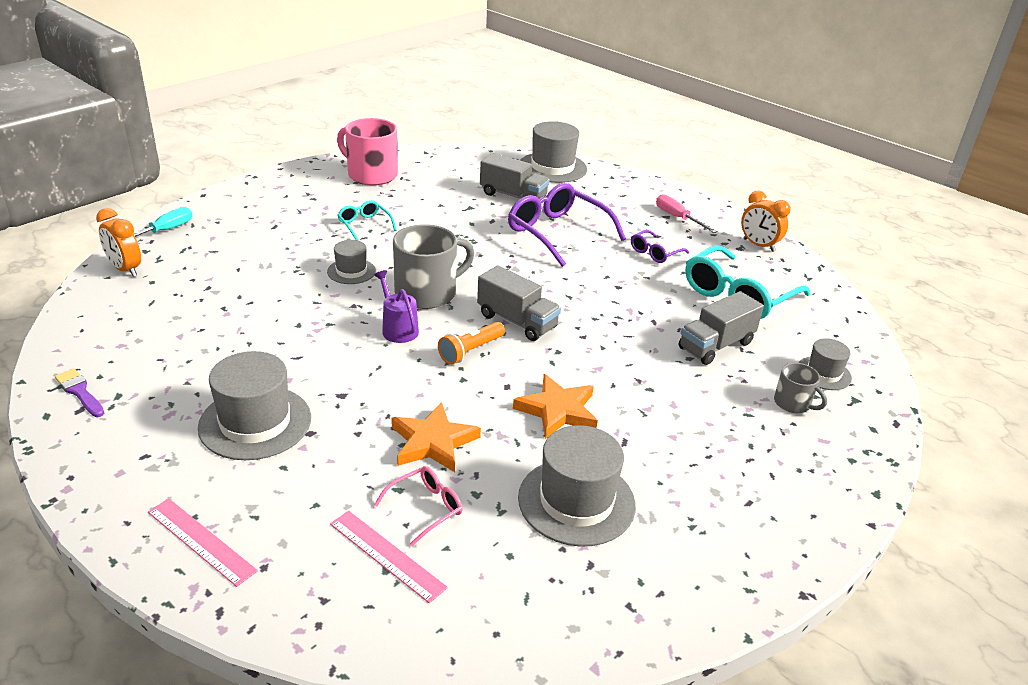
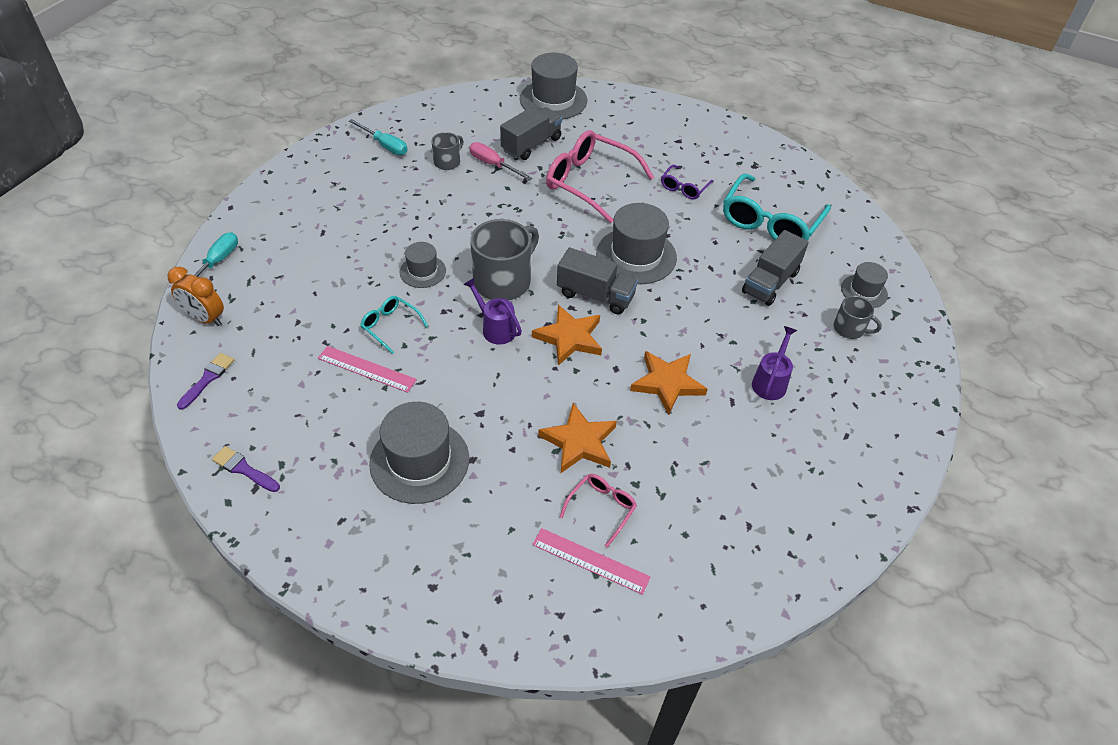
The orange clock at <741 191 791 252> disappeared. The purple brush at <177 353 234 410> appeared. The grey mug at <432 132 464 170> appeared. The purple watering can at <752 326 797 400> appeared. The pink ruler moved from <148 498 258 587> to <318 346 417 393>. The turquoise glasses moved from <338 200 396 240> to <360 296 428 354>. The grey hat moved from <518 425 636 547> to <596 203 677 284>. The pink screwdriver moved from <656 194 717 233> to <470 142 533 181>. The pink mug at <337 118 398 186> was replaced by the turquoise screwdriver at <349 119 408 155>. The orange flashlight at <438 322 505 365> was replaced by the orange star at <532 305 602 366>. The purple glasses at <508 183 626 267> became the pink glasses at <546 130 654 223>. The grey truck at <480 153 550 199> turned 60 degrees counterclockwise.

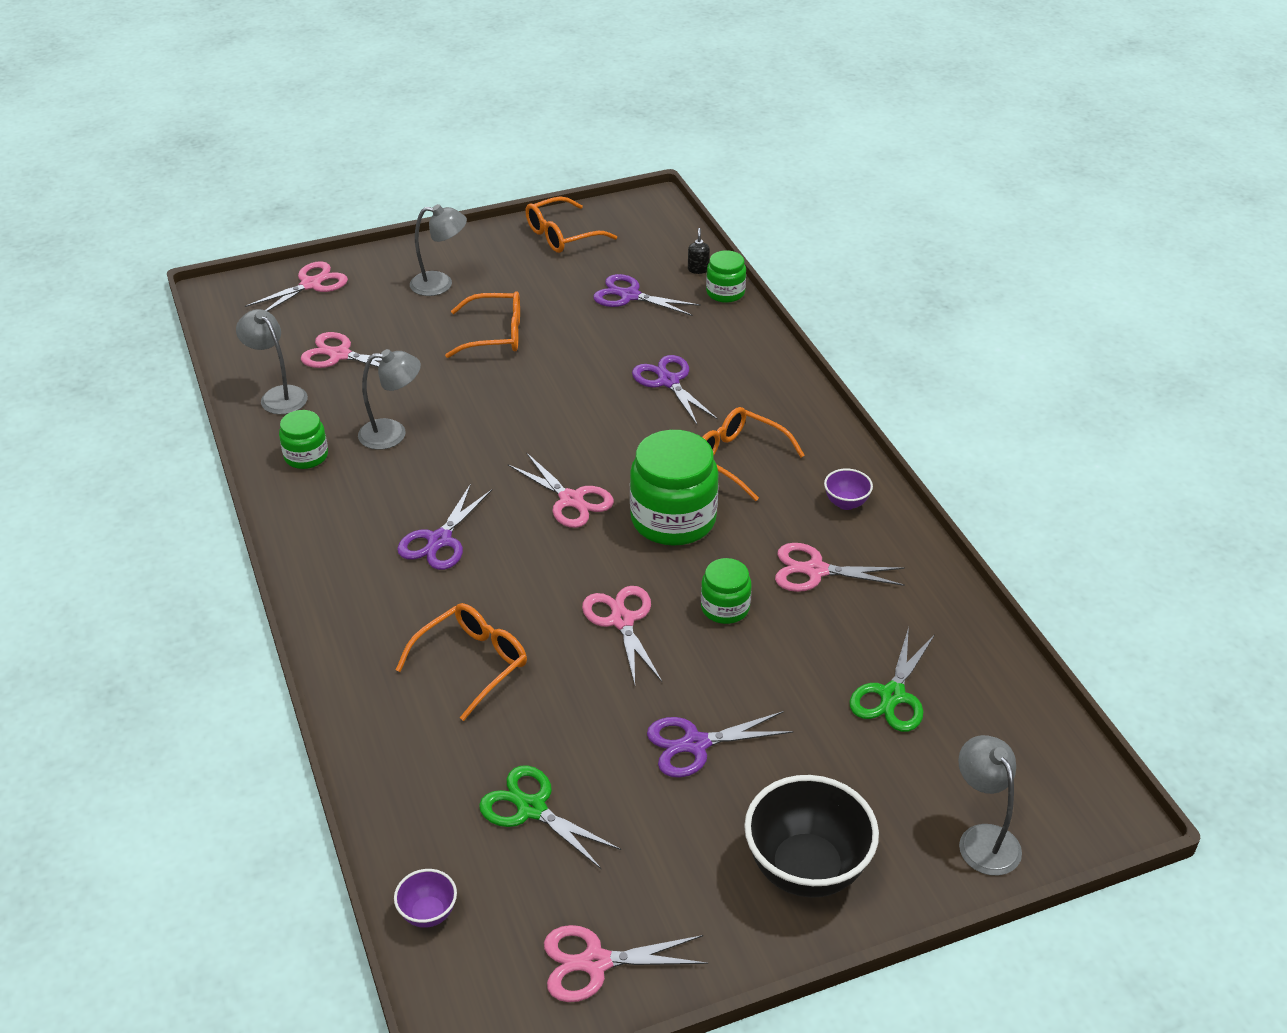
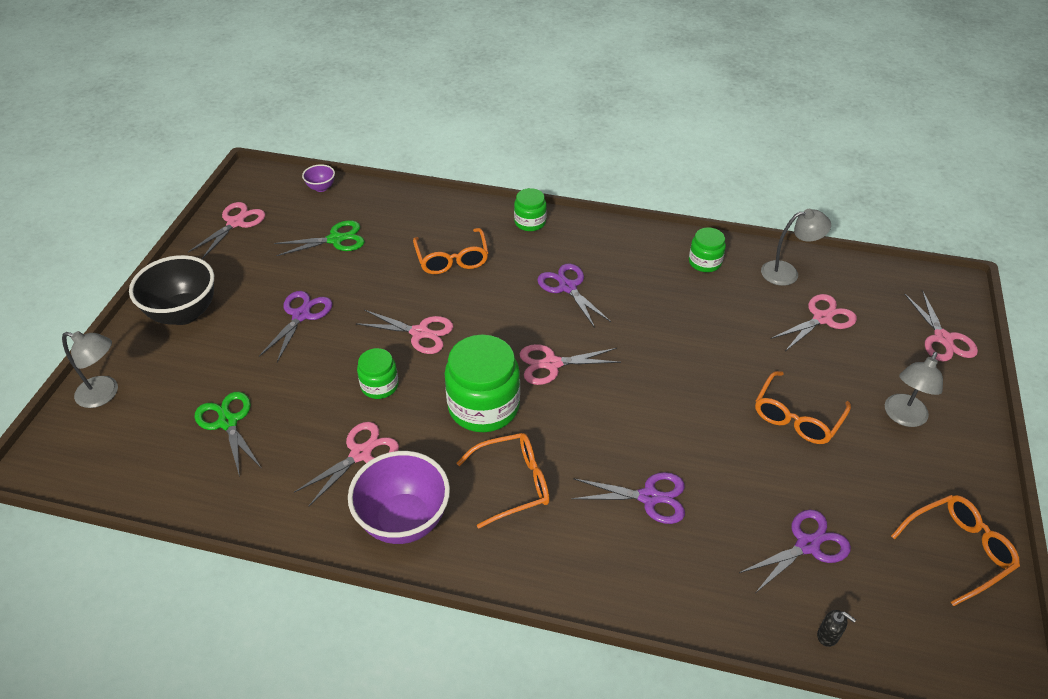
The grey lamp at <358 349 421 450> disappeared. The green jar moved from <706 250 746 303> to <514 188 547 231>. The orange glasses at <525 196 617 253> turned 60 degrees clockwise. The purple bowl at <824 469 873 510> changed to 2.15 times the size.

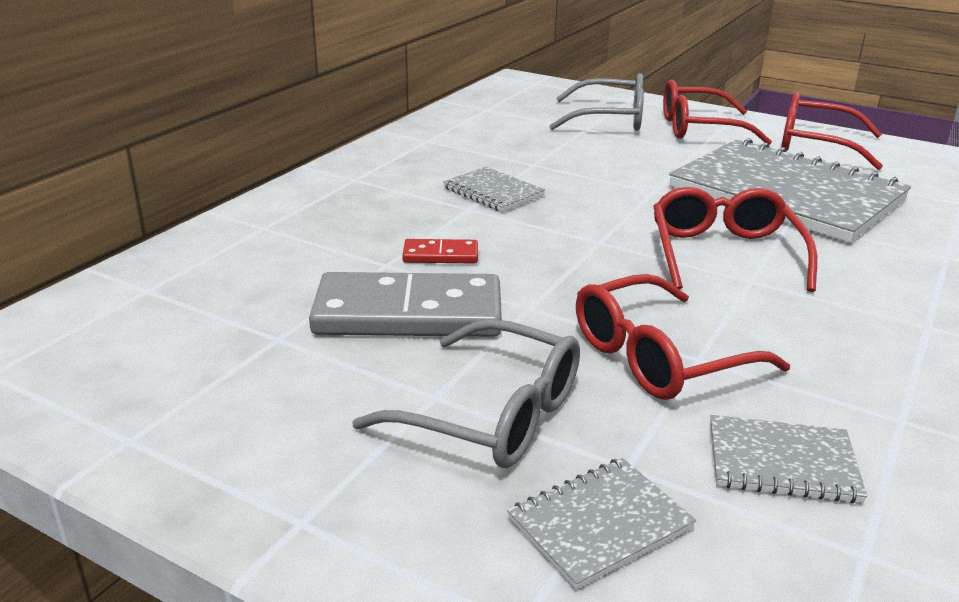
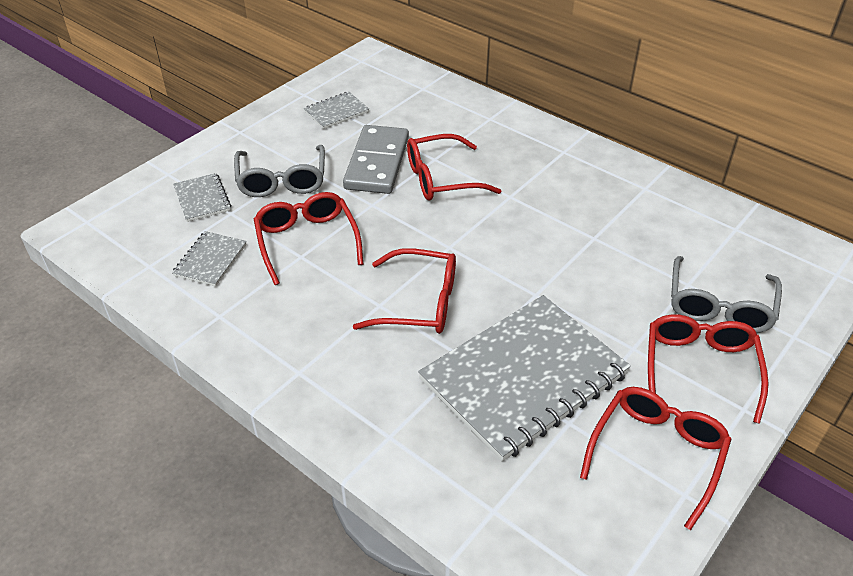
The grey notebook moved from <443 167 545 212> to <304 92 369 129>. The red domino at <402 239 478 264> was replaced by the red glasses at <407 134 501 201>. The grey glasses at <352 319 580 468> turned 45 degrees counterclockwise.

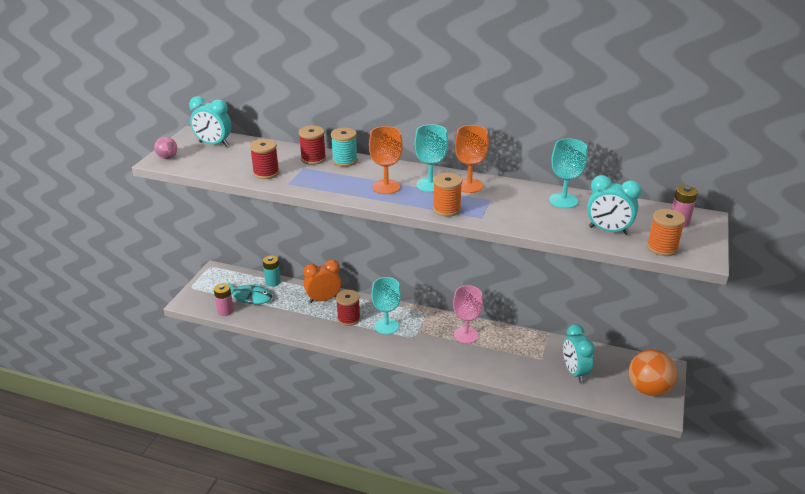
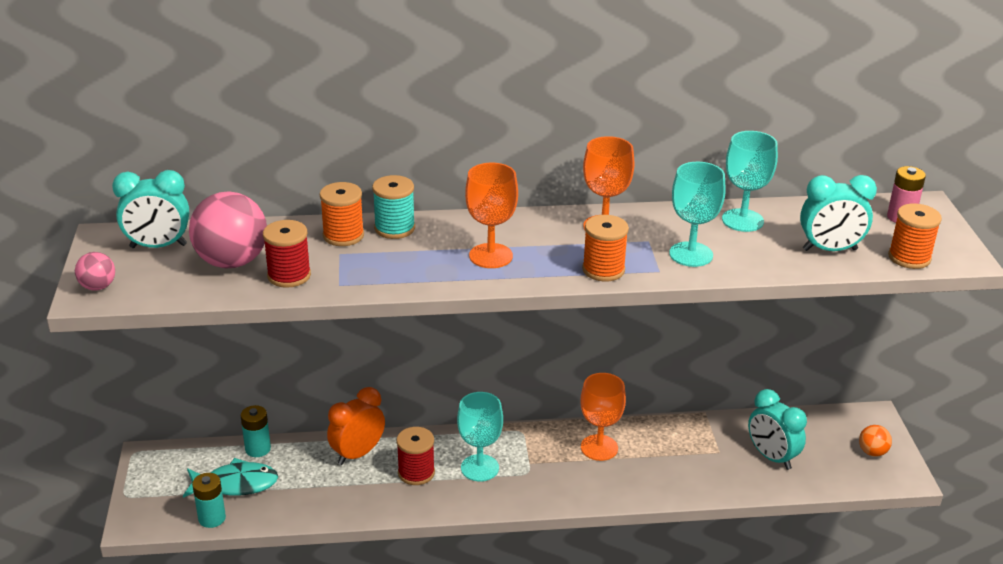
The pink ball at <189 191 267 268> appeared. The turquoise goblet moved from <414 124 448 192> to <669 162 726 267>. The pink battery at <214 283 234 316> became the turquoise battery at <192 473 226 528>. The red spool at <299 126 326 165> became the orange spool at <320 182 364 246>. The pink goblet at <453 285 483 344> became the orange goblet at <580 373 626 461>. The orange ball at <629 349 677 396> changed to 0.49 times the size.

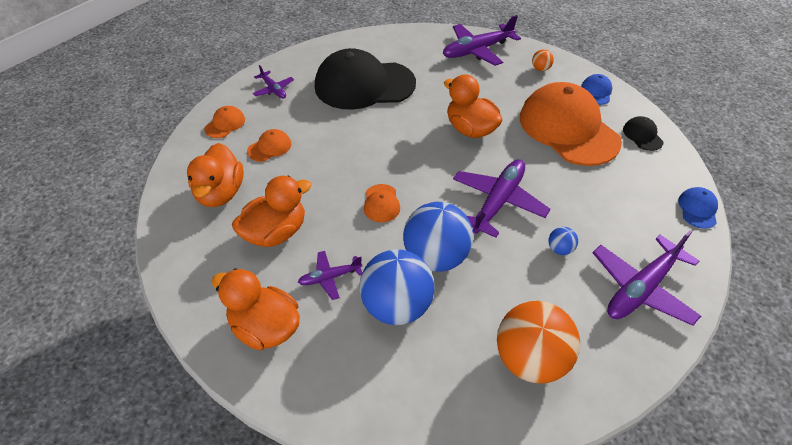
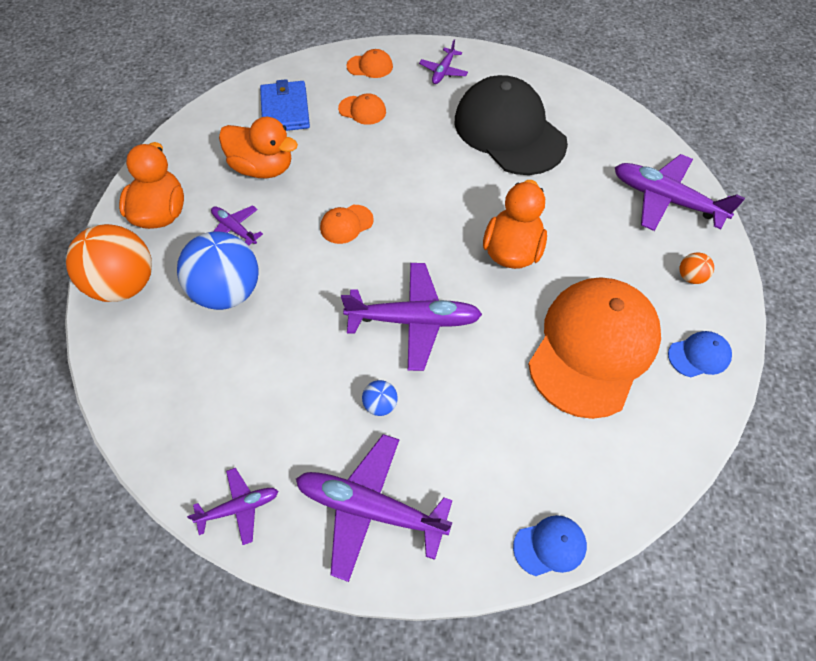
The blue ball at <403 202 473 272> disappeared. The black cap at <623 116 664 151> disappeared. The purple plane at <187 468 278 545> appeared. The orange ball moved from <497 301 580 384> to <66 224 152 302>. The orange duck at <187 143 244 207> was replaced by the blue wallet at <260 79 310 131>.

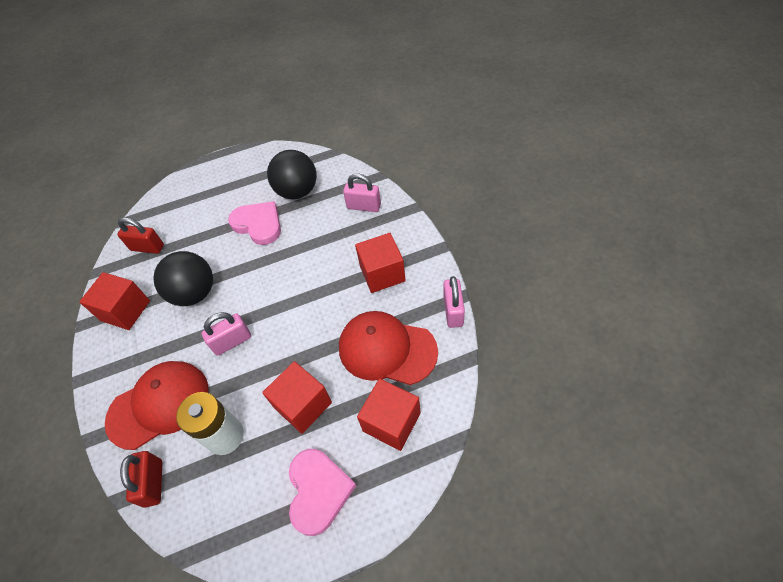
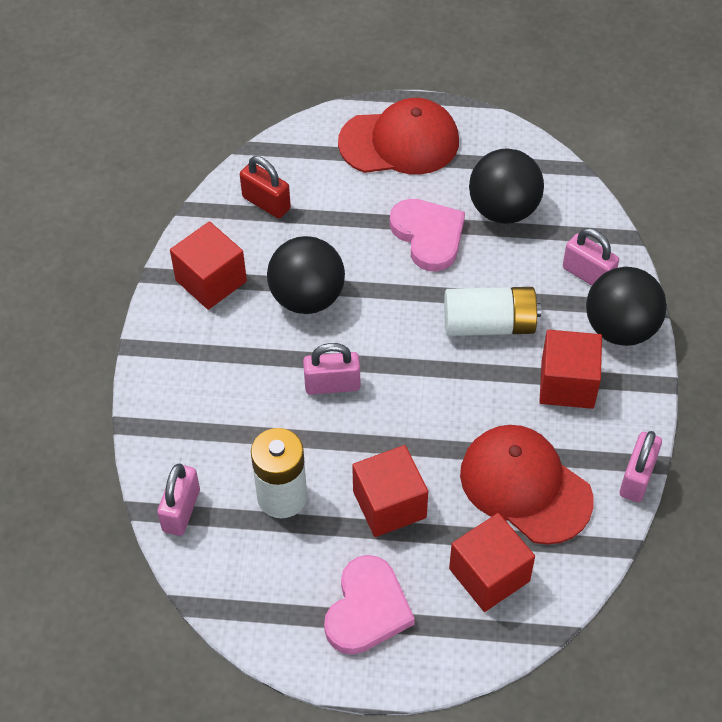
The white battery at <444 287 541 336> appeared. The black ball at <586 267 667 346> appeared. The red cap moved from <105 361 209 450> to <338 98 459 175>. The red padlock at <120 451 162 508> became the pink padlock at <157 463 200 536>.

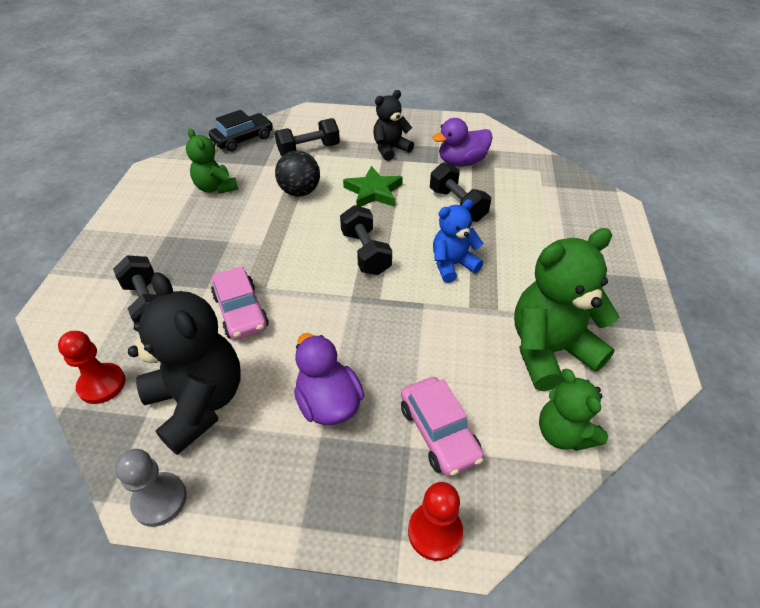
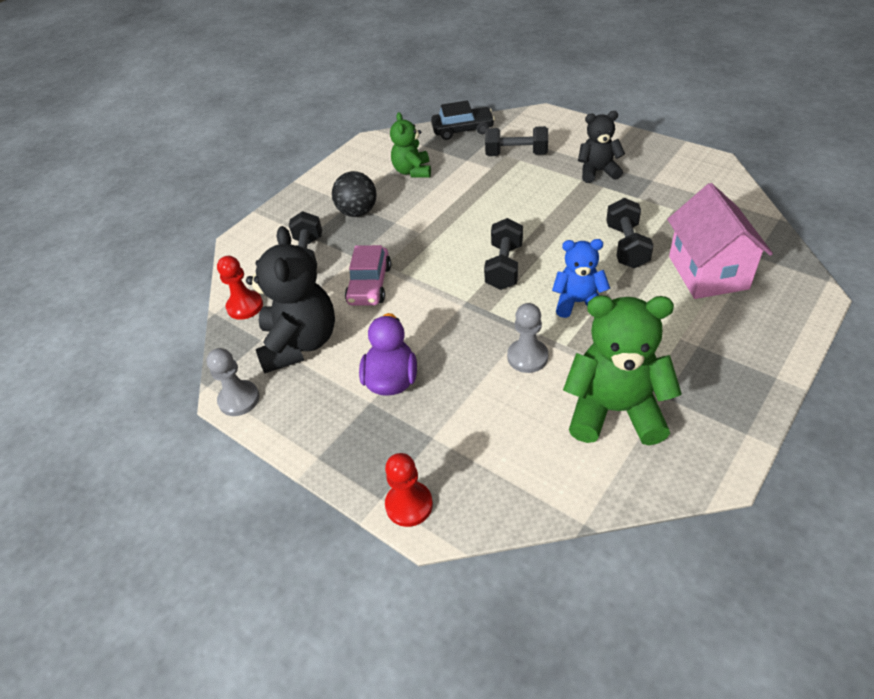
The green star at <343 166 403 207> disappeared. The pink car at <401 377 484 477> disappeared. The purple duck at <432 118 493 166> disappeared. The green teddy bear at <539 369 608 451> disappeared. The grey pawn at <507 303 548 373> appeared. The pink house at <667 183 773 299> appeared. The black ball moved from <275 151 320 196> to <332 171 377 217>.

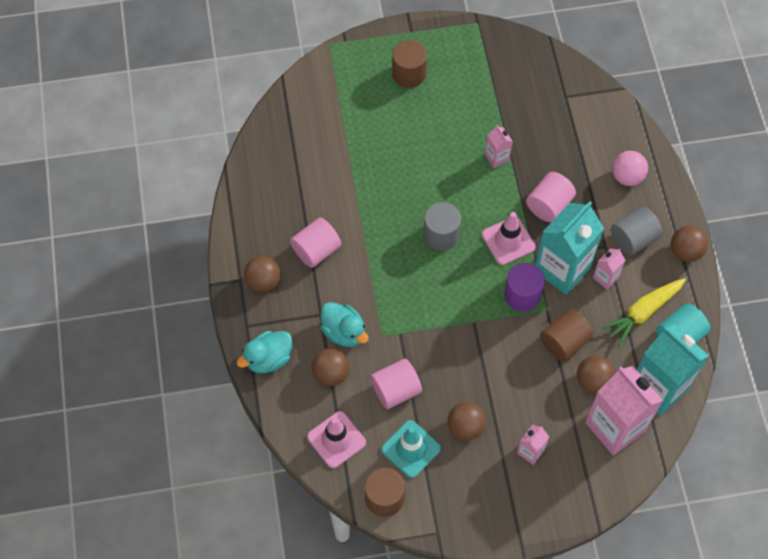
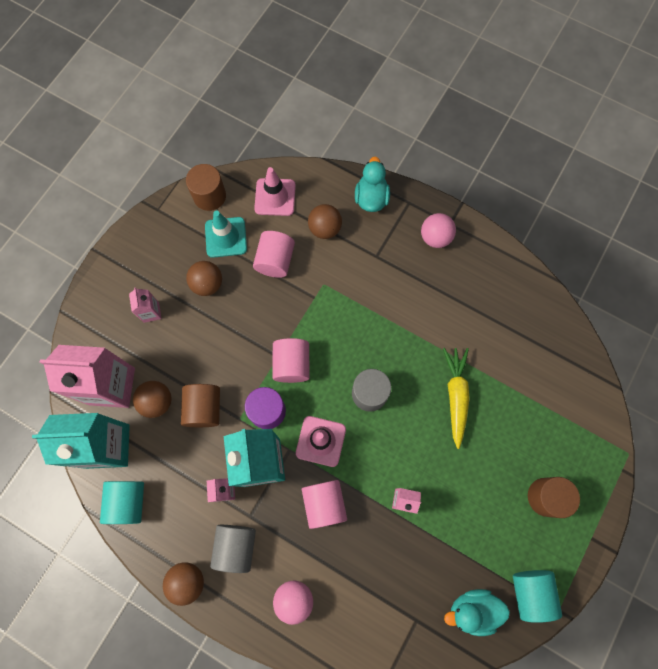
The turquoise cylinder at <513 570 562 623> appeared. The pink cylinder moved from <290 217 341 268> to <273 338 310 383>. The turquoise duck moved from <321 302 369 347> to <444 589 510 636>. The yellow carrot moved from <601 278 686 347> to <443 348 470 449>. The brown ball at <244 256 281 293> became the pink ball at <421 213 456 248>.

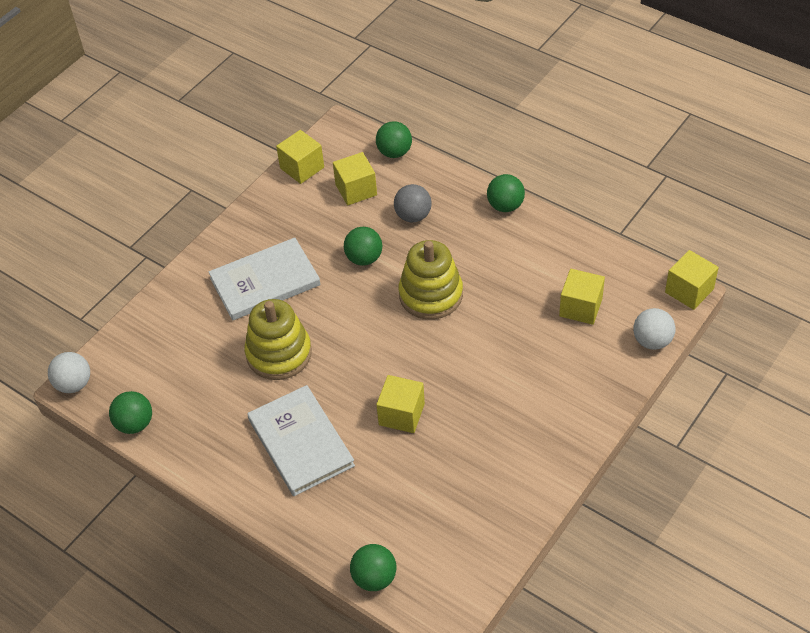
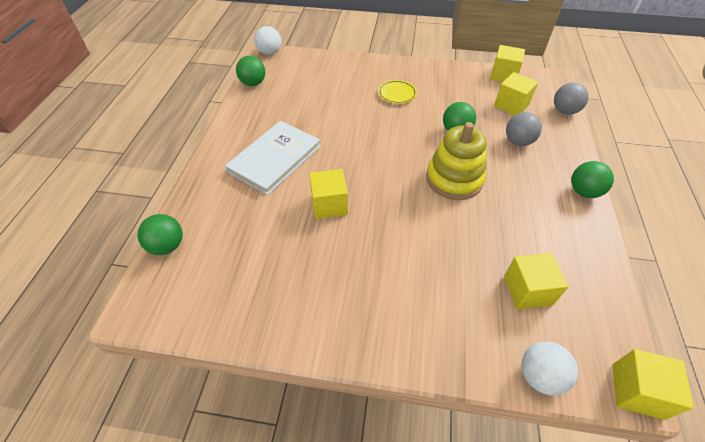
The yellow stacking toy at <245 299 312 380> disappeared. The white book at <208 238 321 321> was replaced by the yellow plate at <378 80 417 104>. The green ball at <376 121 412 158> became the grey ball at <554 82 589 115>.

